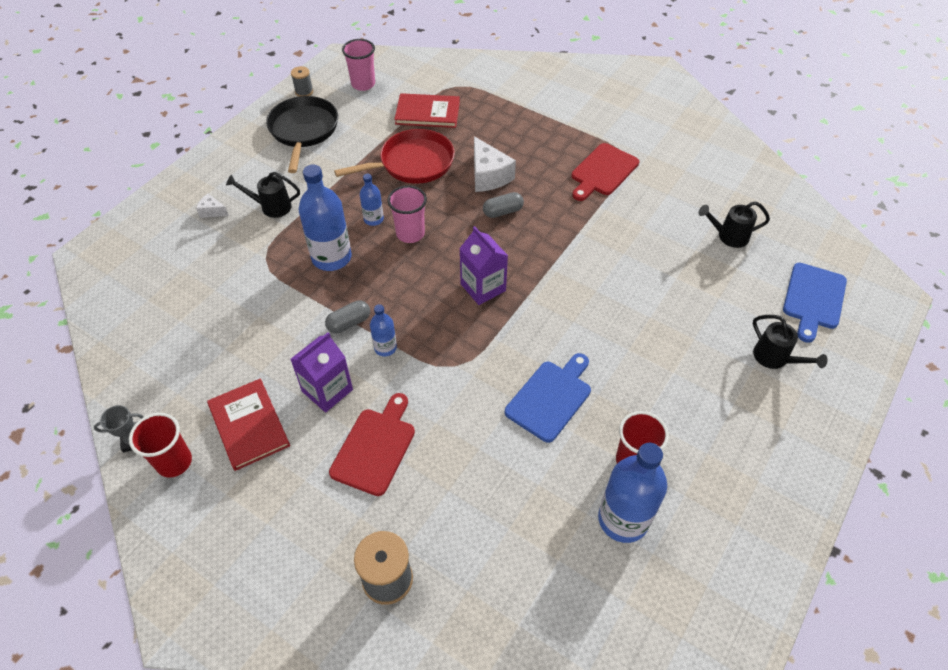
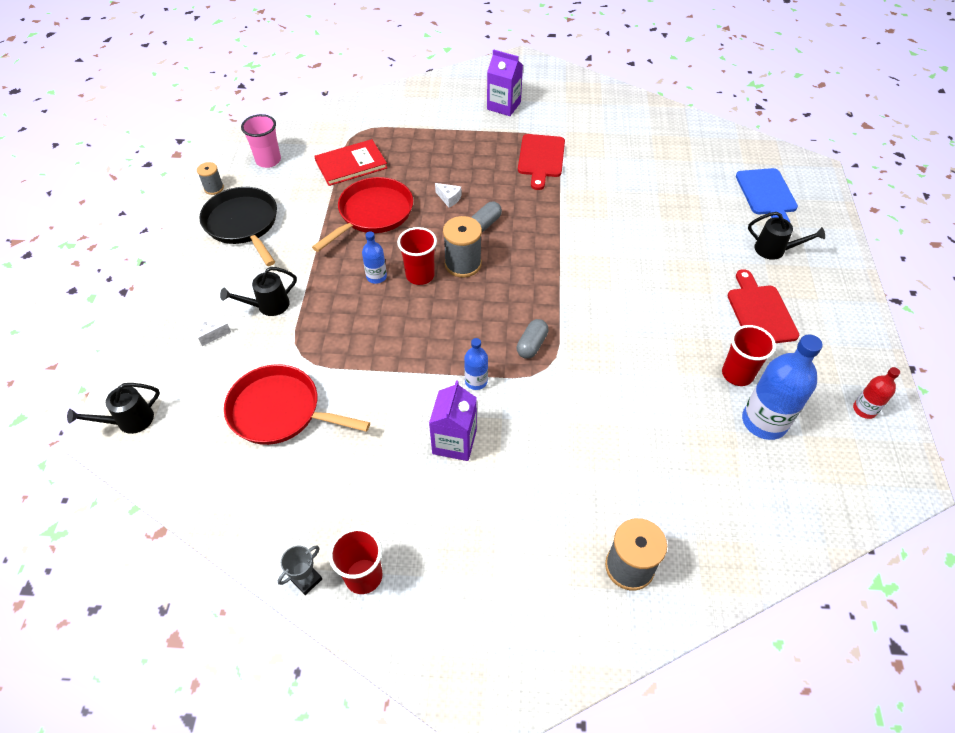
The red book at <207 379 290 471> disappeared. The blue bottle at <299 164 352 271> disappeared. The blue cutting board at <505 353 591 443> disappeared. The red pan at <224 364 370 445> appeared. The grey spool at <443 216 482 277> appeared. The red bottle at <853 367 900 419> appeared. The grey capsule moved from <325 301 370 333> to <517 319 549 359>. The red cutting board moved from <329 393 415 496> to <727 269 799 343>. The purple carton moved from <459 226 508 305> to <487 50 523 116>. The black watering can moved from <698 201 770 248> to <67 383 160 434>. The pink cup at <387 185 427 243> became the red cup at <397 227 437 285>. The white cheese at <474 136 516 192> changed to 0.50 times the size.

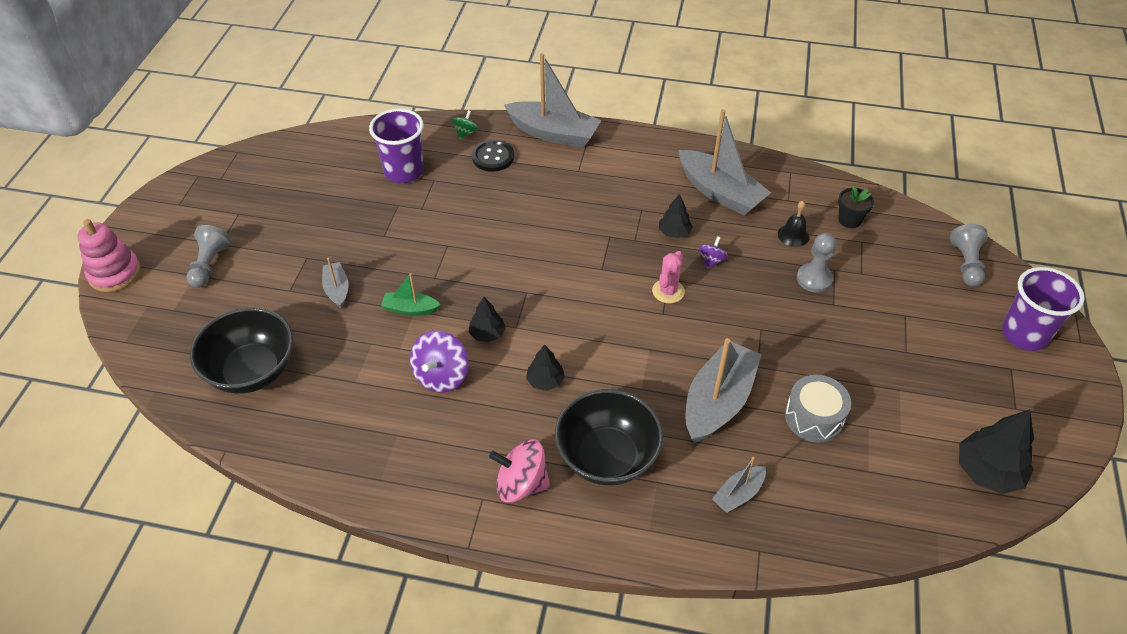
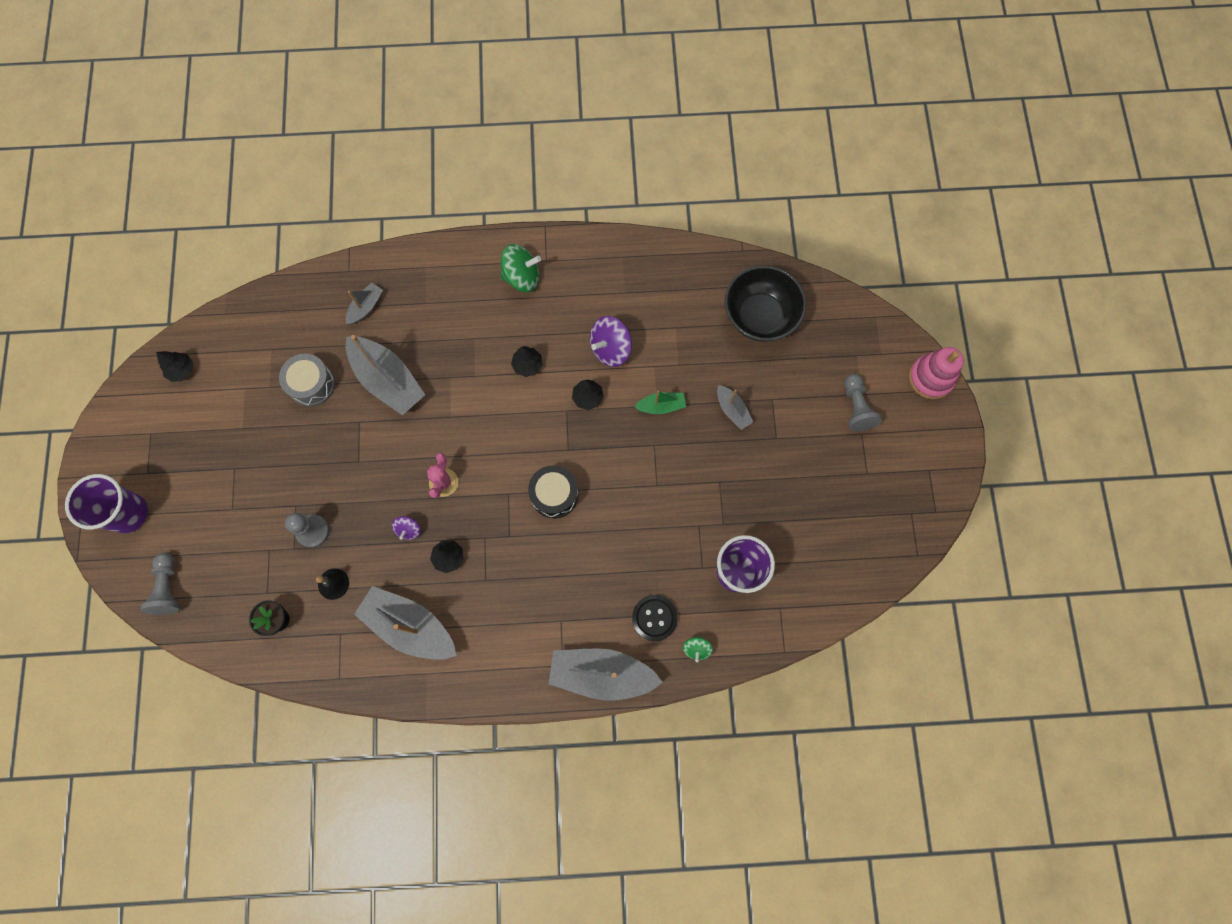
The black bowl at <555 389 663 485> disappeared. The black drum at <528 465 578 518> appeared. The pink spinning top at <489 439 550 503> became the green spinning top at <500 244 541 292>. The purple spinning top at <410 330 469 393> turned 135 degrees counterclockwise. The grey boat at <685 338 762 443> turned 60 degrees counterclockwise. The black tree at <959 409 1034 494> changed to 0.58 times the size.

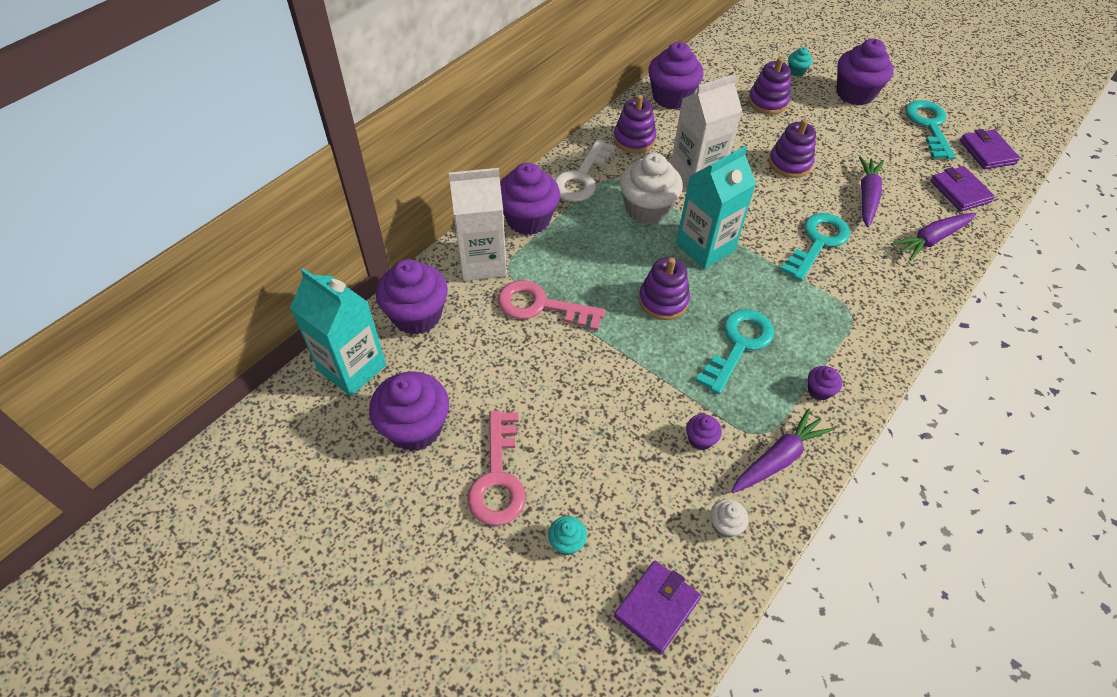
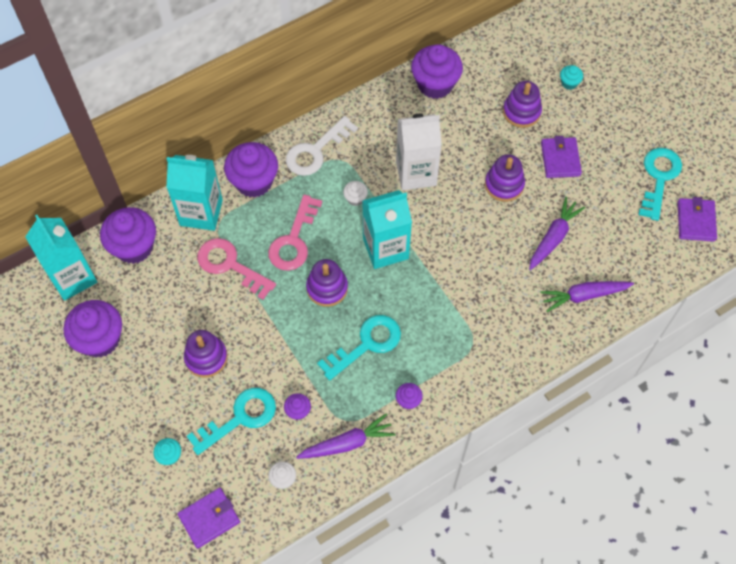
The purple cupcake at <837 39 894 105> disappeared. The pink key moved from <467 411 526 526> to <268 195 322 271>. The purple stacking toy moved from <614 95 656 153> to <184 330 228 378>. The turquoise key moved from <780 213 850 281> to <187 388 276 455>. The purple wallet moved from <931 166 995 212> to <541 136 582 178>. The white carton at <449 168 507 281> became the turquoise carton at <166 155 223 231>. The white cupcake at <620 153 683 225> changed to 0.46 times the size.

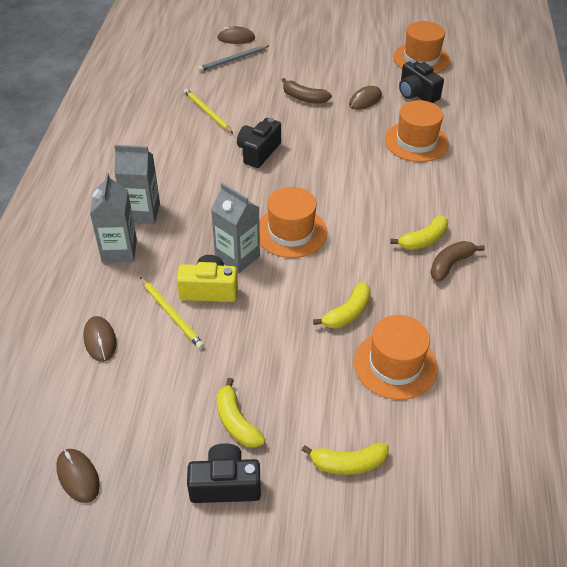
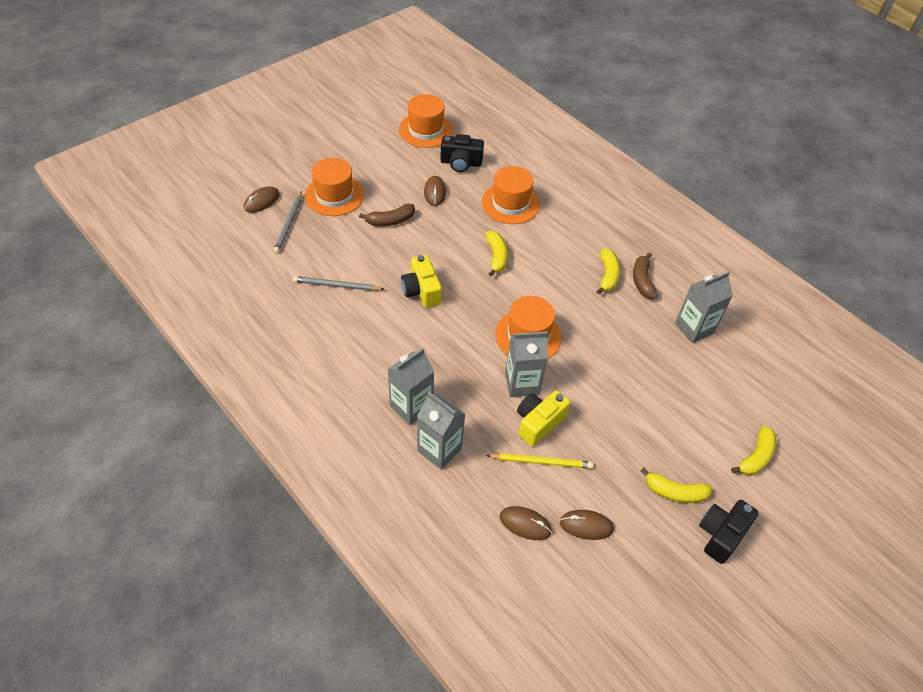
The grey carton at <675 271 733 343> appeared. The brown mouse moved from <56 449 100 503> to <560 510 614 540>. The yellow banana moved from <313 282 371 329> to <485 231 508 276>. The orange hat moved from <354 315 438 400> to <305 158 364 216>. The yellow pencil at <184 89 233 134> became the grey pencil at <293 276 384 291>. The black camera at <237 118 281 168> became the yellow camera at <401 255 442 308>.

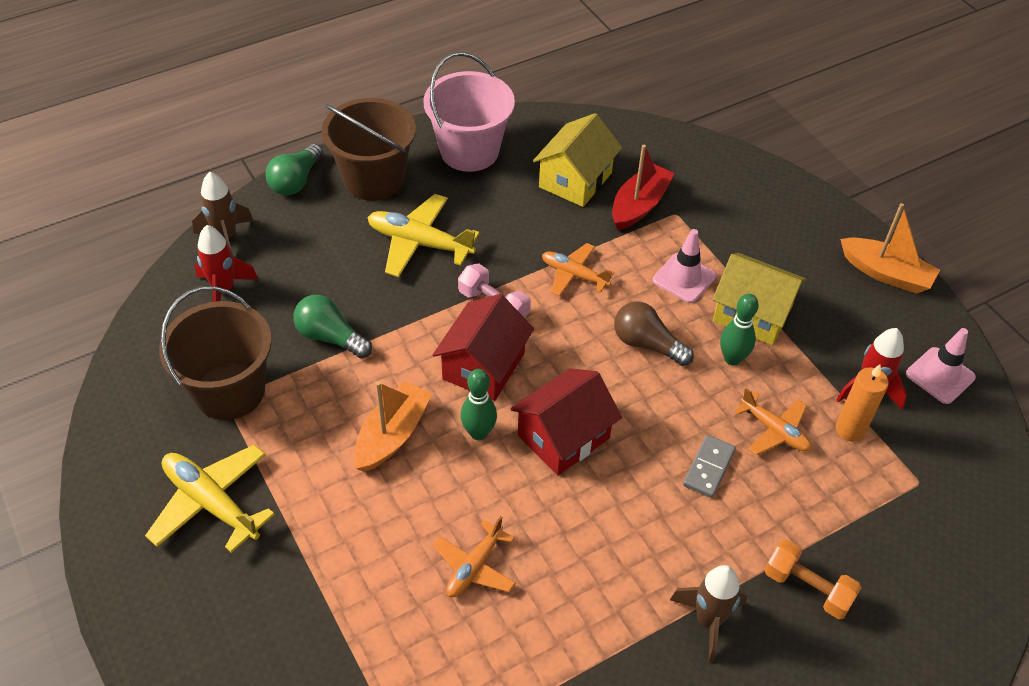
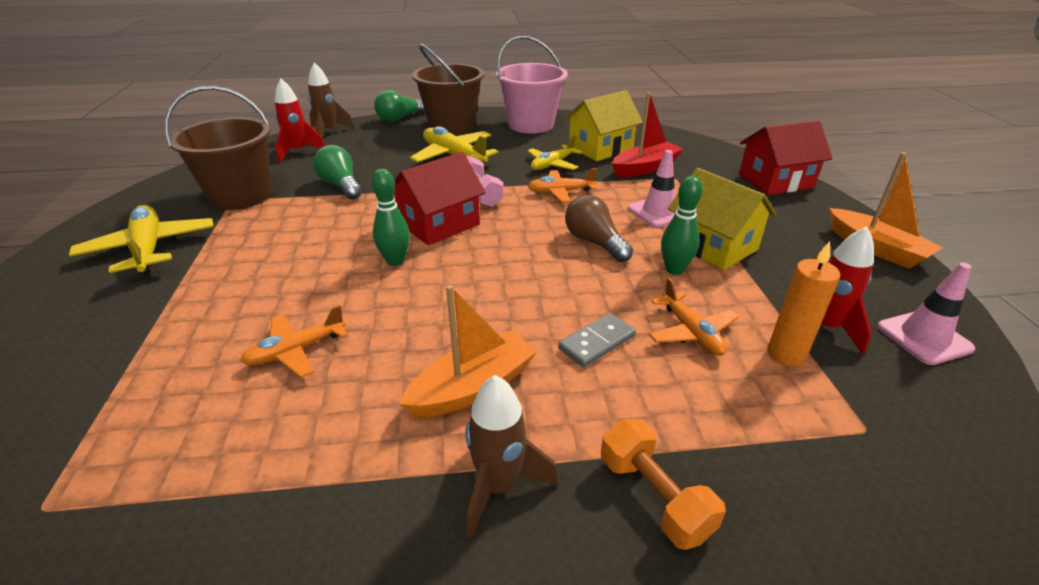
The yellow plane at <527 135 582 170> appeared. The orange boat moved from <354 381 432 472> to <399 285 537 418>. The red house moved from <510 368 622 475> to <739 120 833 195>. The orange plane at <542 243 614 296> turned 60 degrees counterclockwise.

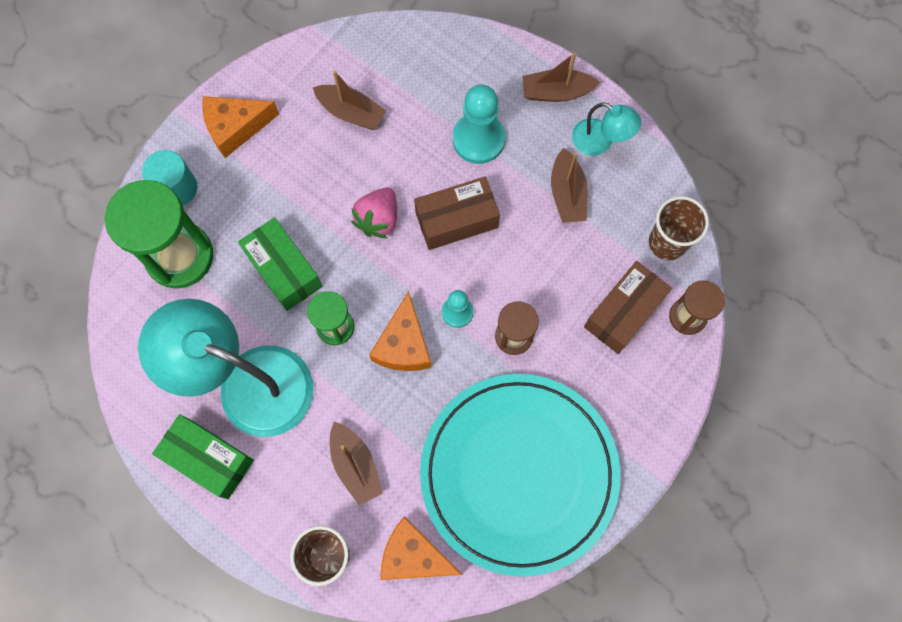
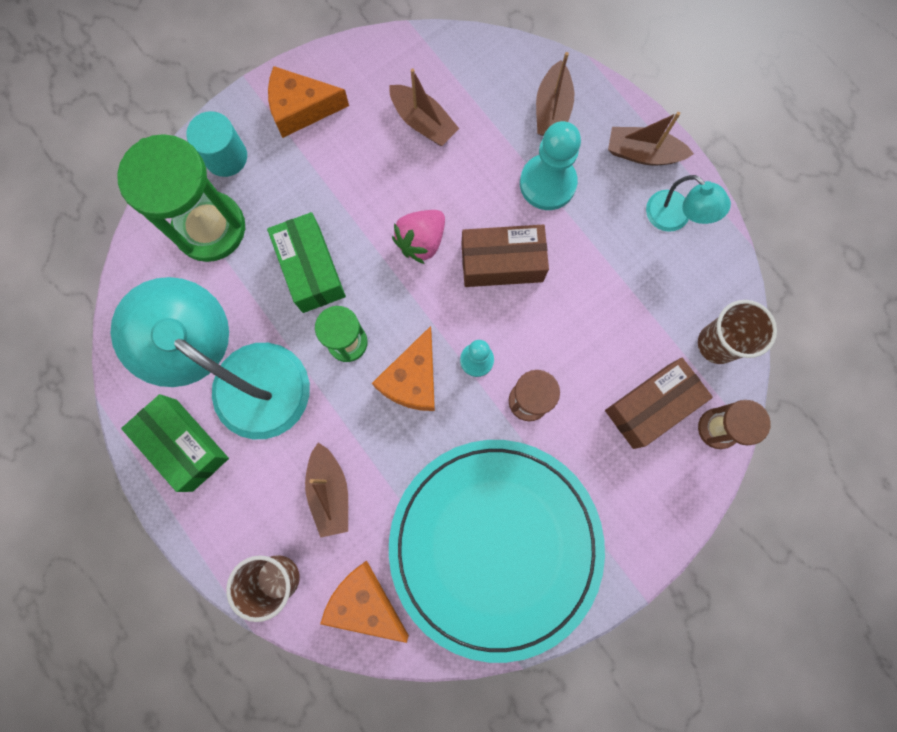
The brown boat moved from <551 148 588 223> to <536 52 574 136>.

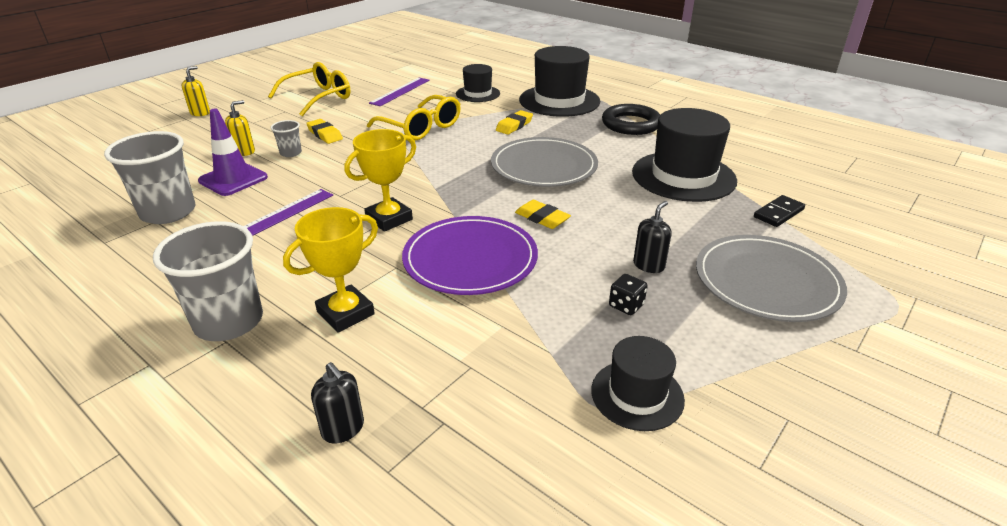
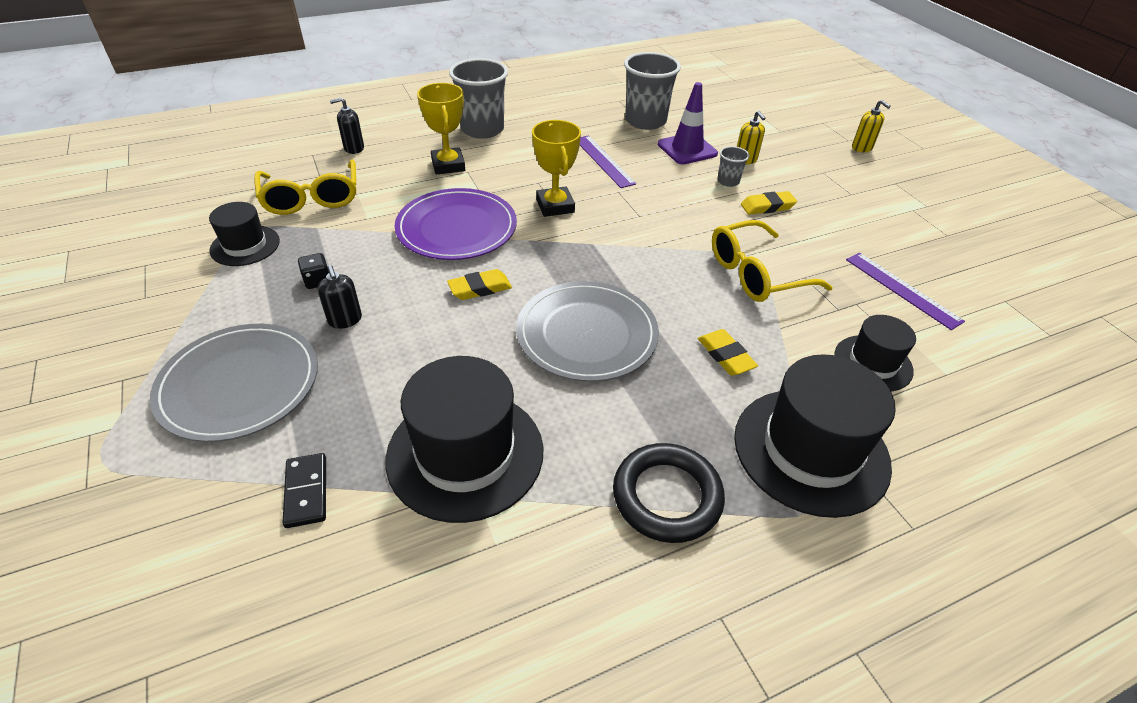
The yellow glasses moved from <268 62 350 116> to <254 159 356 215>.

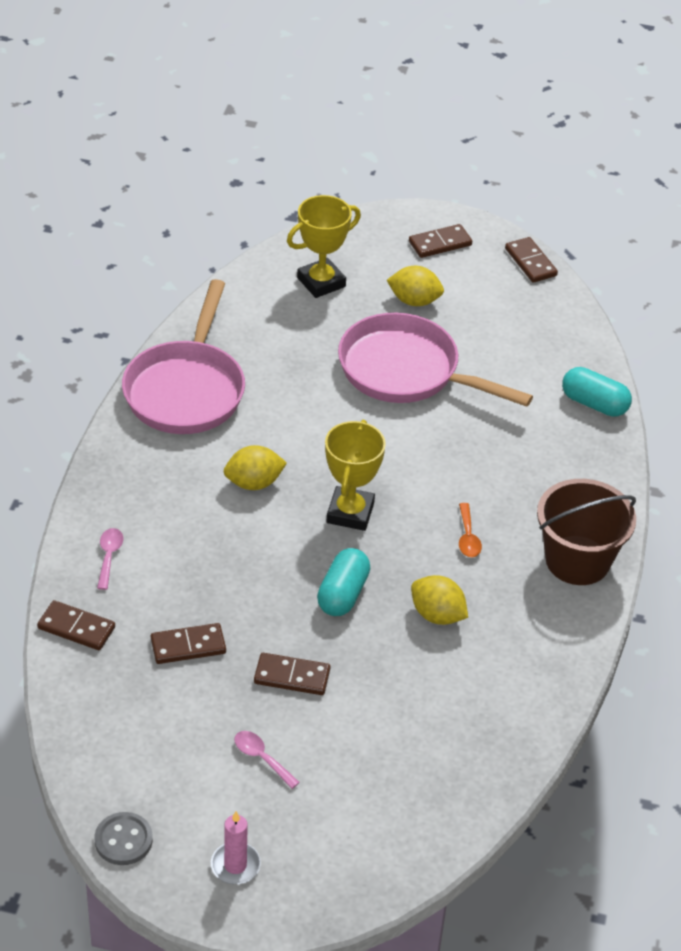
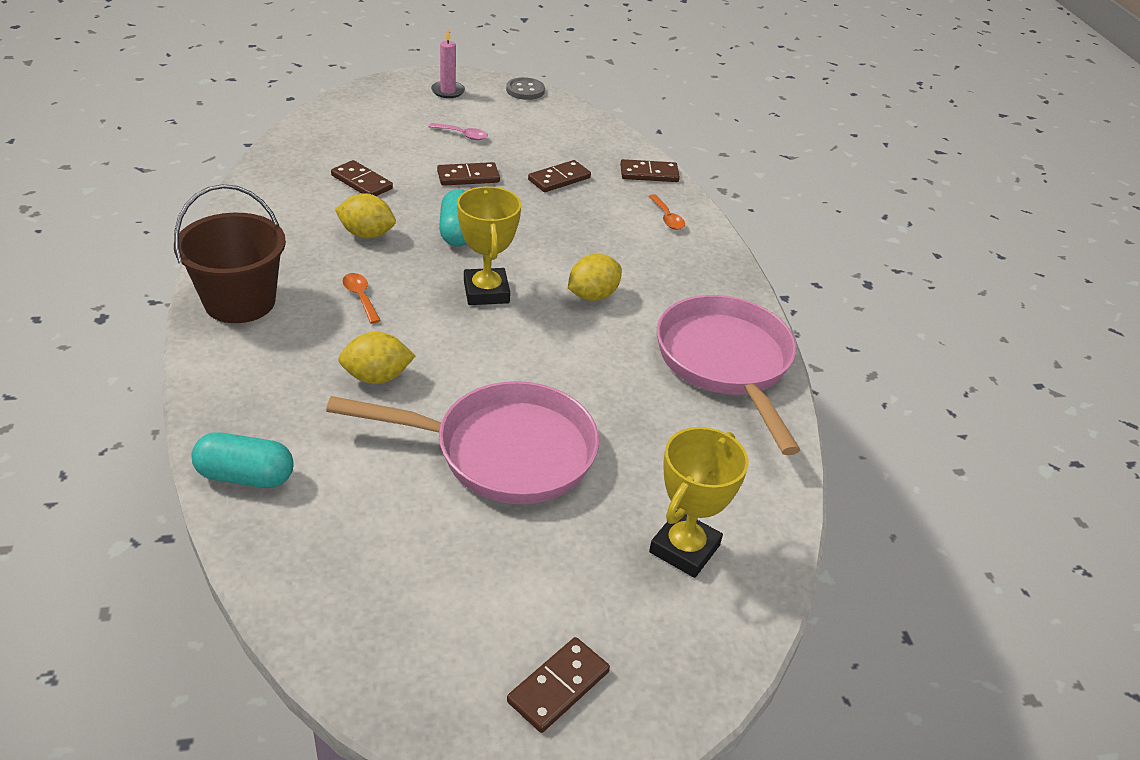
The yellow lemon moved from <387 266 444 306> to <338 332 415 384>. The brown domino moved from <505 237 558 283> to <331 160 393 196>. The pink spoon at <97 528 123 590> became the orange spoon at <649 194 685 230>.

